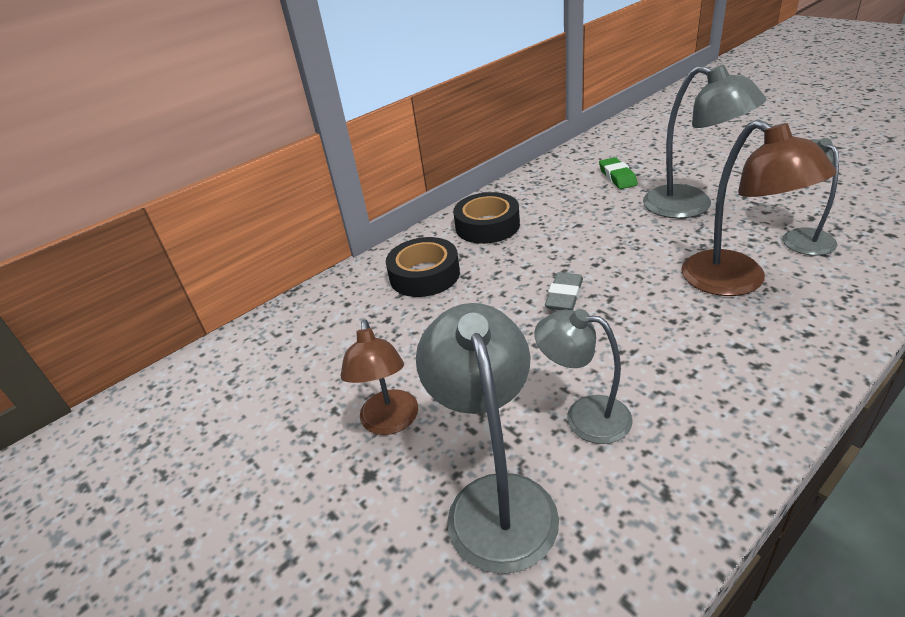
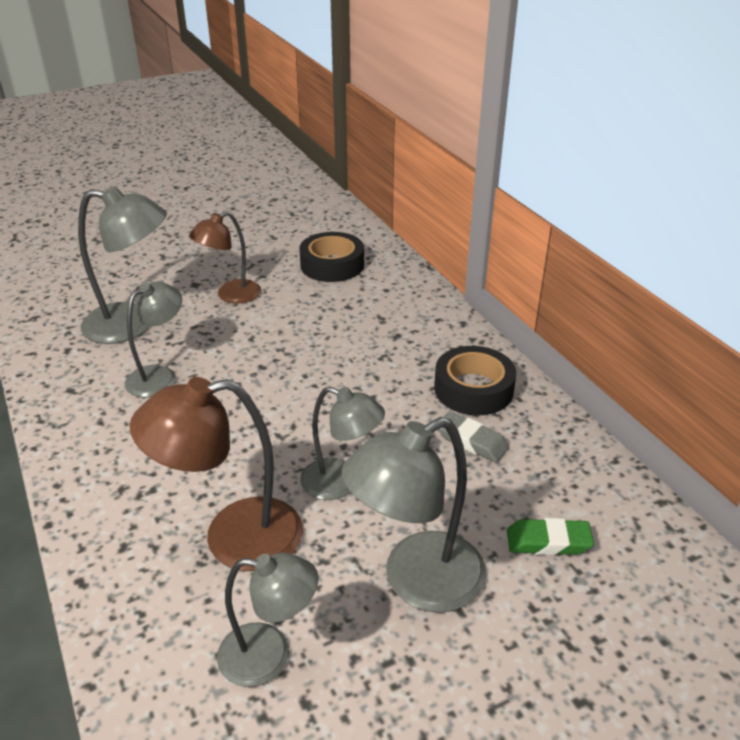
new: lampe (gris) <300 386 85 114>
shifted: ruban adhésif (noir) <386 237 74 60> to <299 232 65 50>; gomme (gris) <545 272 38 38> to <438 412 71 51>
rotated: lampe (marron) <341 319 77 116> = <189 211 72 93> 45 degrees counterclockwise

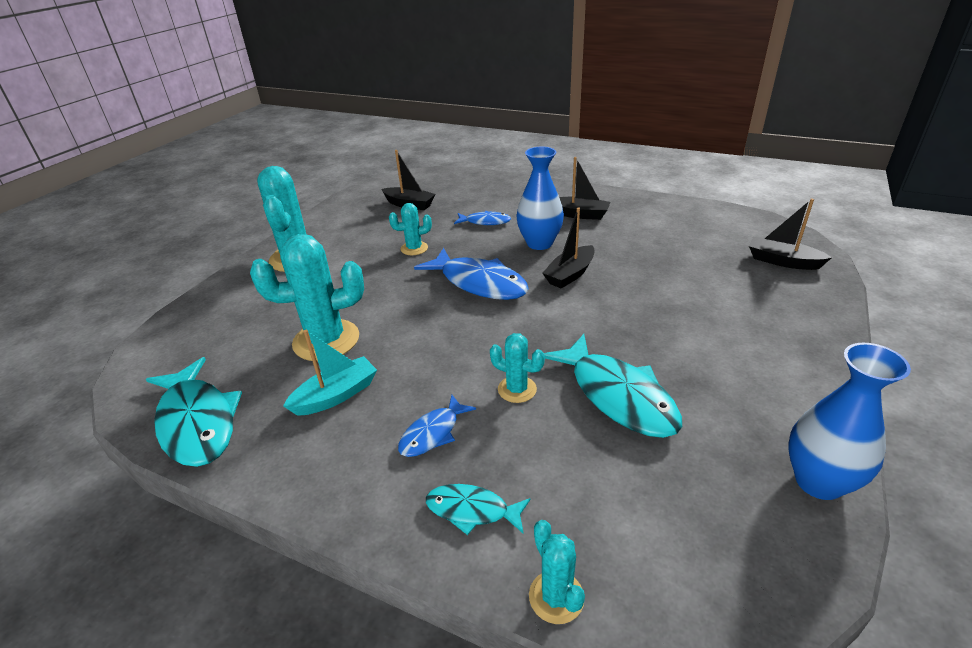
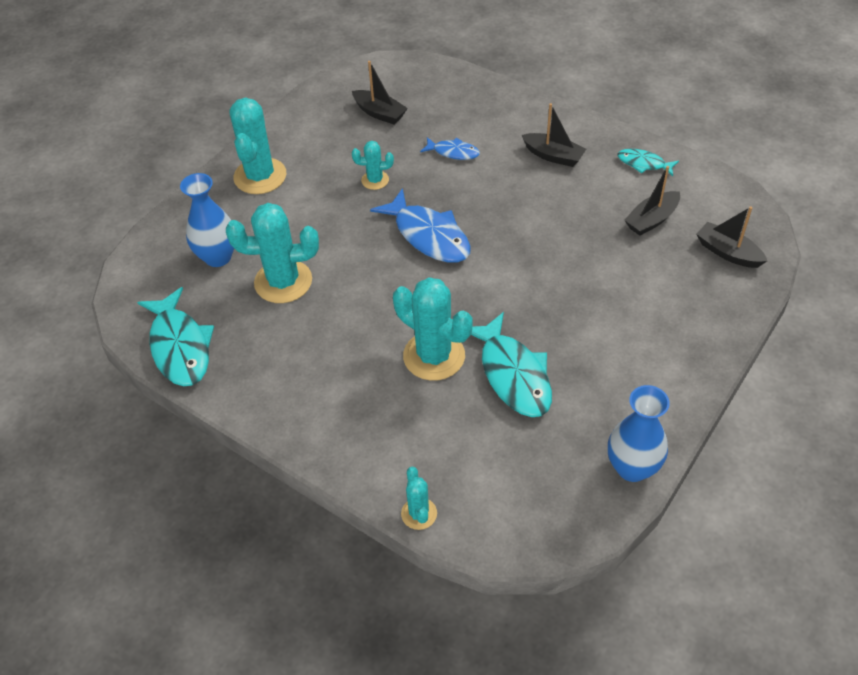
gone: bateau (turquoise) <283 330 94 86>; poisson (bleu) <398 395 78 62>
shifted: vase (bleu) <516 147 48 103> to <180 173 54 94>; bateau (noir) <543 208 52 81> to <624 166 56 70>; poisson (turquoise) <426 484 105 51> to <618 149 61 27>
scaled: cactus (turquoise) <490 333 55 70> = <393 277 79 104> x1.93

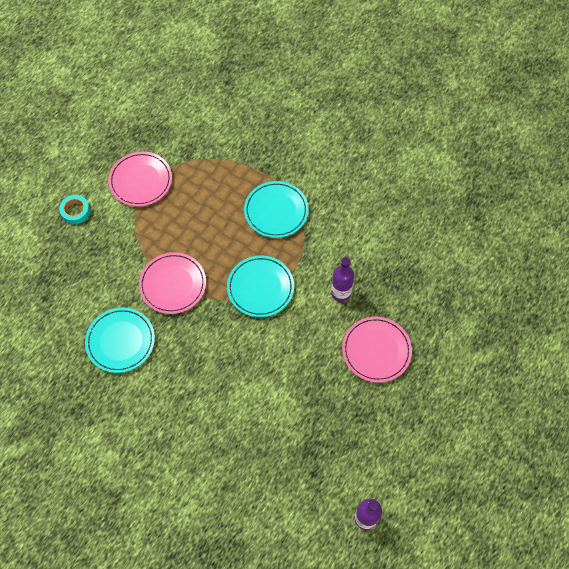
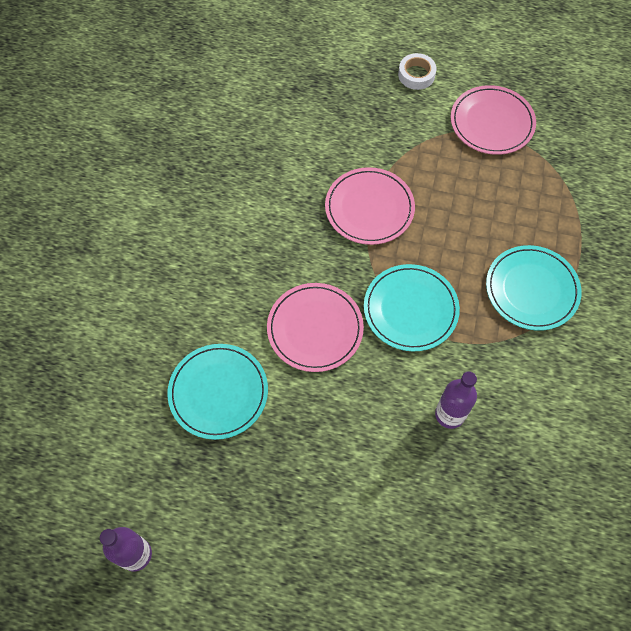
shifted: assiette (turquoise) <85 308 70 65> to <167 344 101 96>; assiette (rose) <342 317 70 66> to <267 283 97 89>
repainted: ruban adhésif (turquoise) <59 195 31 29> to ruban adhésif (blanc) <398 53 38 37>

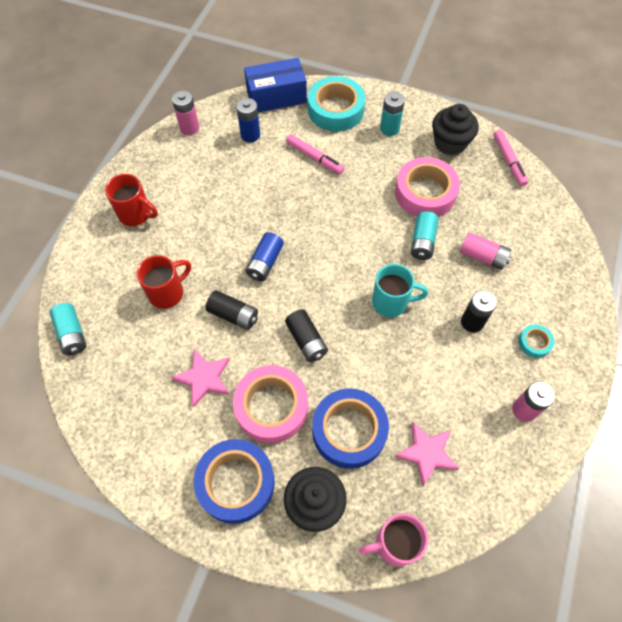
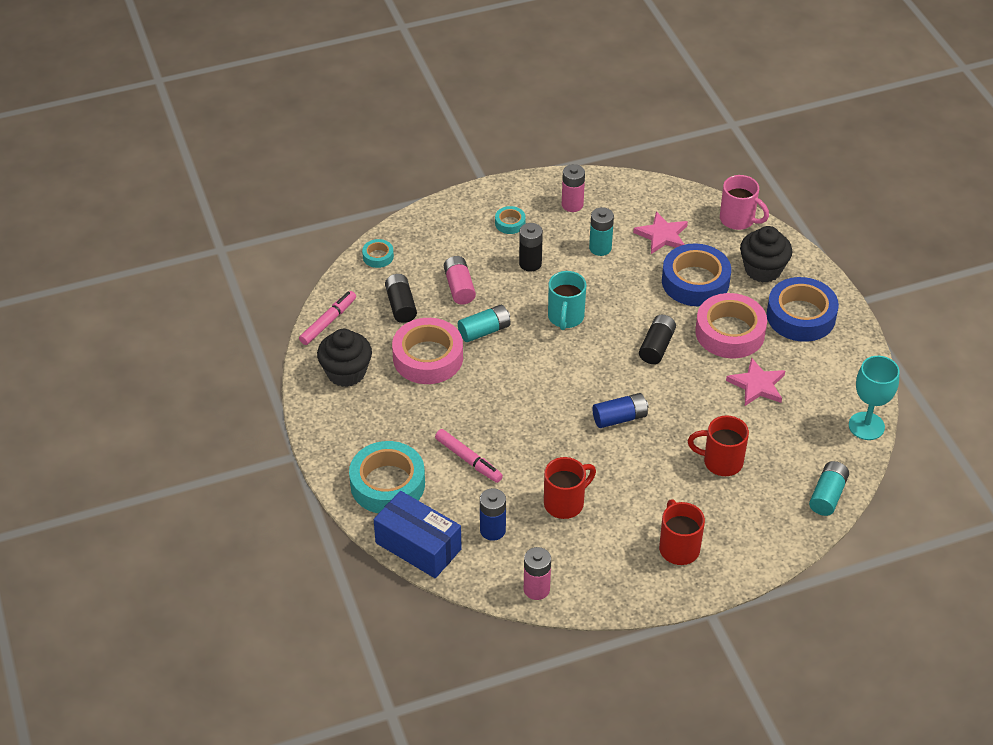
new: ruban adhésif (turquoise) <362 239 32 29>; verre à pied (turquoise) <849 356 50 84>; tasse (rouge) <544 457 52 62>
shifted: pile (turquoise) <380 92 25 44> to <589 207 25 49>; pile (noir) <205 290 53 40> to <385 274 32 49>
rotated: feutre (rose) <286 134 58 40> = <435 429 68 54> 135 degrees clockwise; tasse (turquoise) <372 264 56 53> = <548 271 38 59> 135 degrees counterclockwise

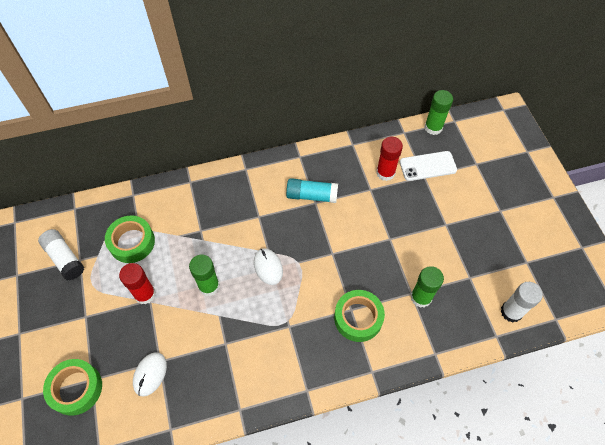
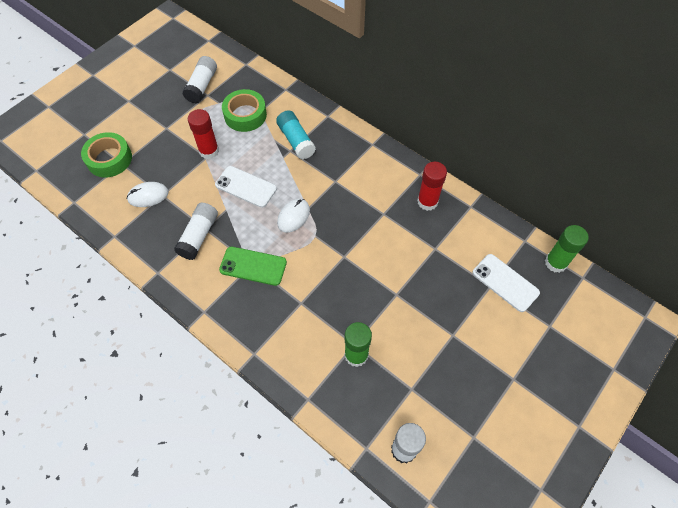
gone: ruban adhésif (vert) <334 290 51 52>
new: bâton de colle (blanc) <174 203 44 57>; téléphone (vert) <219 247 68 39>
shifted: bâton de colle (rouge) <376 137 27 44> to <417 162 30 49>; bâton de colle (turquoise) <286 178 52 25> to <276 110 40 49>
swapped: bâton de colle (vert) <189 255 31 41> to téléphone (blanc) <215 166 62 42>

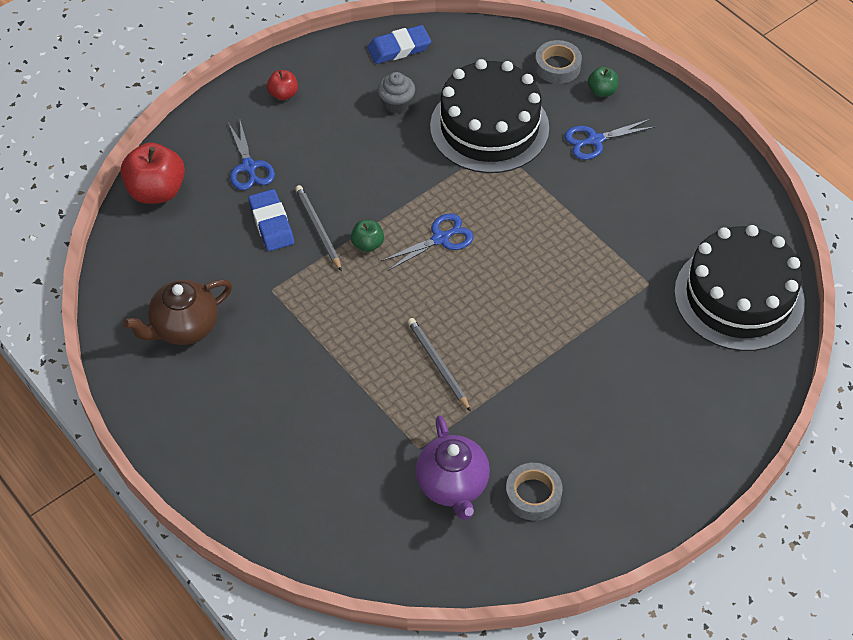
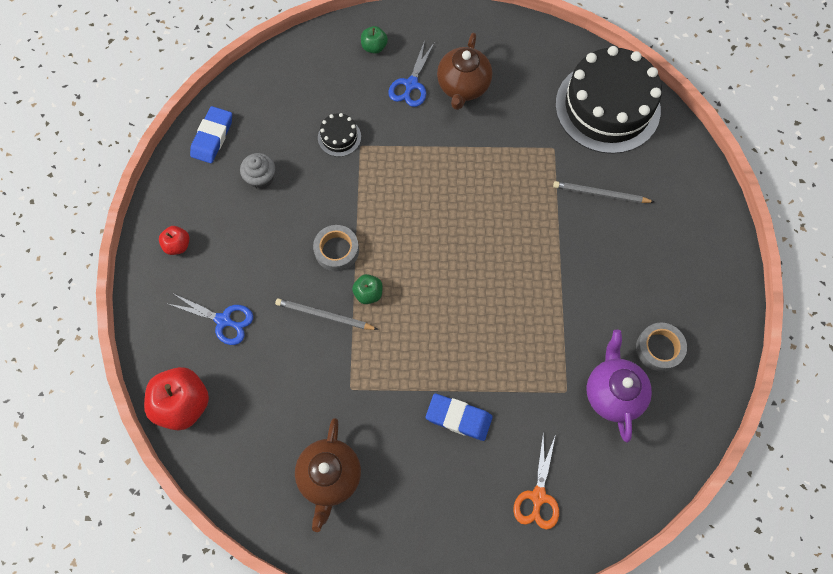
gone: ciseaux (bleu) <381 213 93 58>
new: théière (marron) <437 33 55 77>; ciseaux (orange) <513 433 46 97>
shifted: ruban adhésif (gris) <535 40 47 44> to <313 225 46 46>; gomme (bleu) <248 189 46 62> to <426 393 67 48>; crayon (gris) <408 318 63 94> to <553 181 101 22>
rotated: théière (violet) <416 415 74 105> = <587 330 65 112> 120 degrees counterclockwise
scaled: gâteau (noir) <430 59 119 114> = <318 113 43 44> x0.41

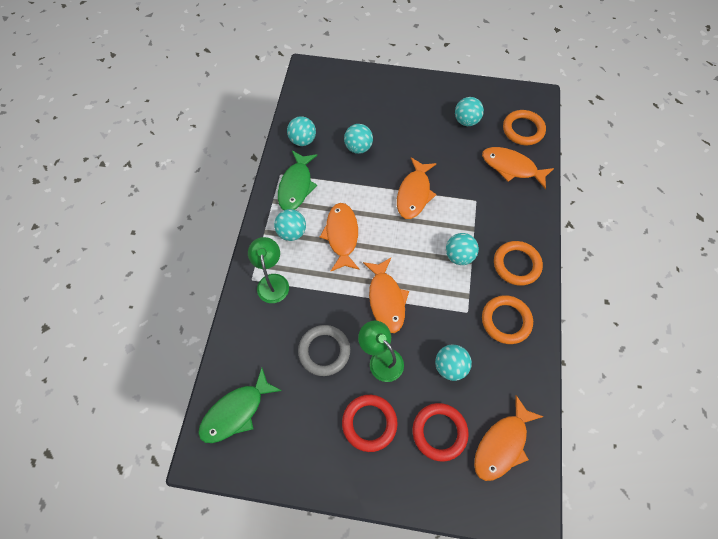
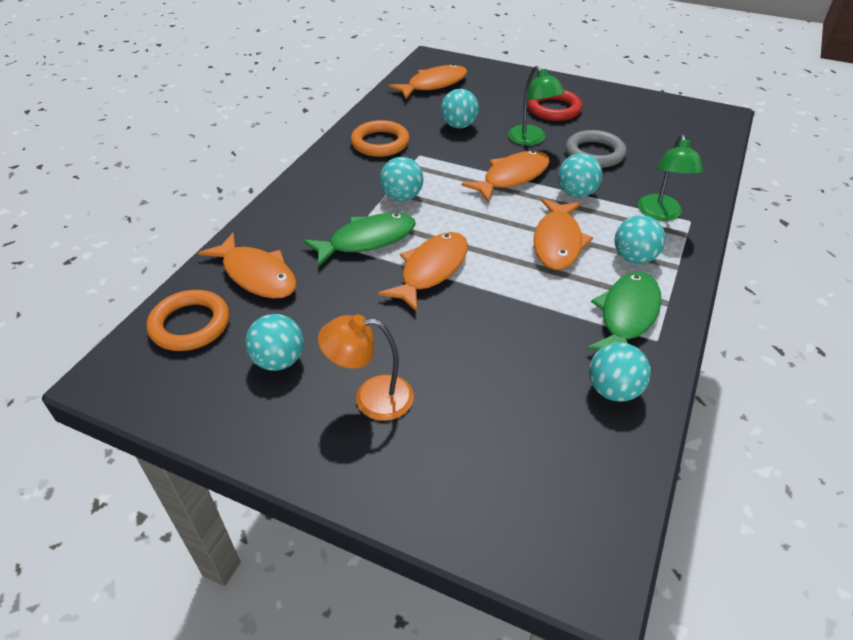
gone: anneau (orange) <494 241 49 45>; anneau (rouge) <413 403 56 59>
new: lampe (orange) <318 314 96 107>
shifted: balle (turquoise) <344 124 29 30> to <558 153 45 44>; poisson (vert) <198 368 84 75> to <303 213 113 54>
rotated: poisson (orange) <363 258 46 75> = <461 150 89 53> 45 degrees clockwise

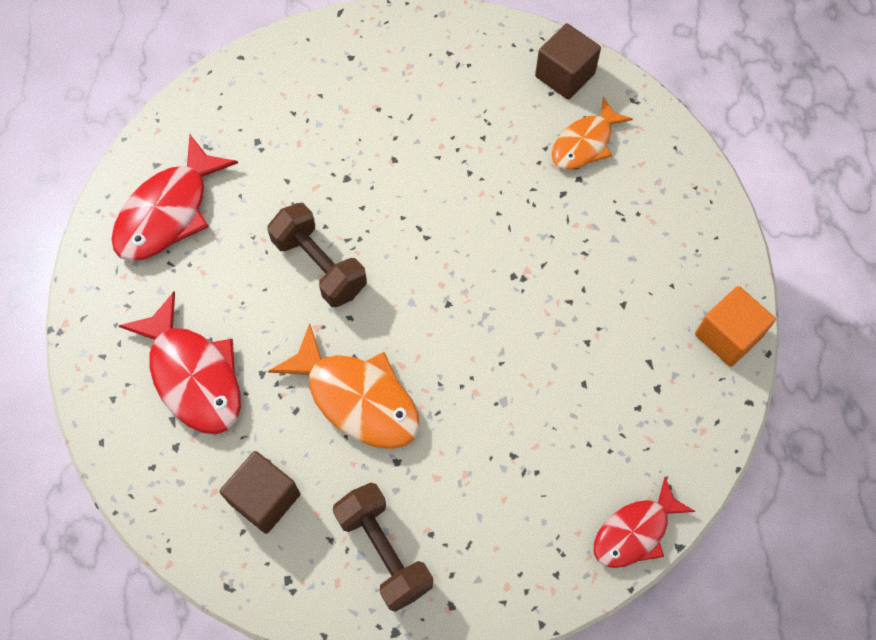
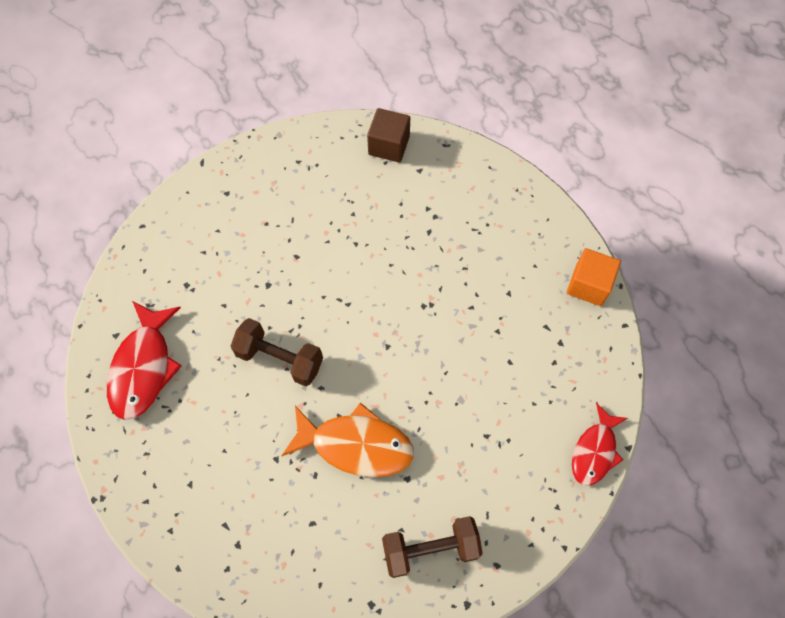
gone: poisson (orange) <552 97 81 72>; poisson (rouge) <119 292 122 142>; cube (marron) <219 451 81 83>
rotated: haltère (marron) <333 483 100 129> = <382 516 101 62> 45 degrees counterclockwise

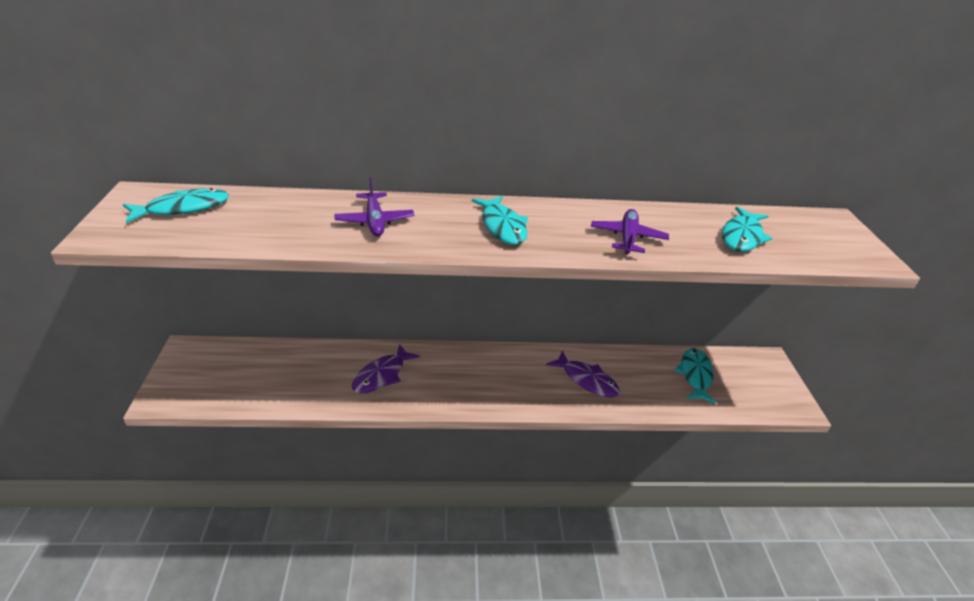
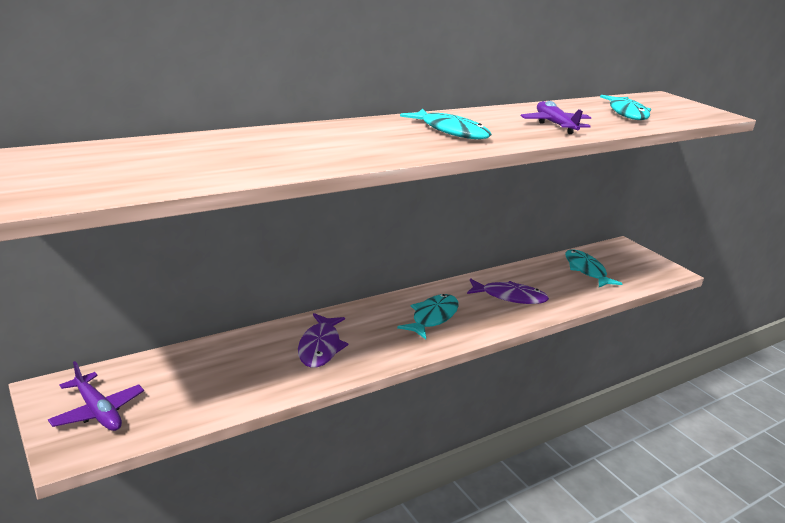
shifted: avion (violet) <334 178 80 58> to <48 361 96 70>; poisson (turquoise) <123 188 106 35> to <397 294 62 45>

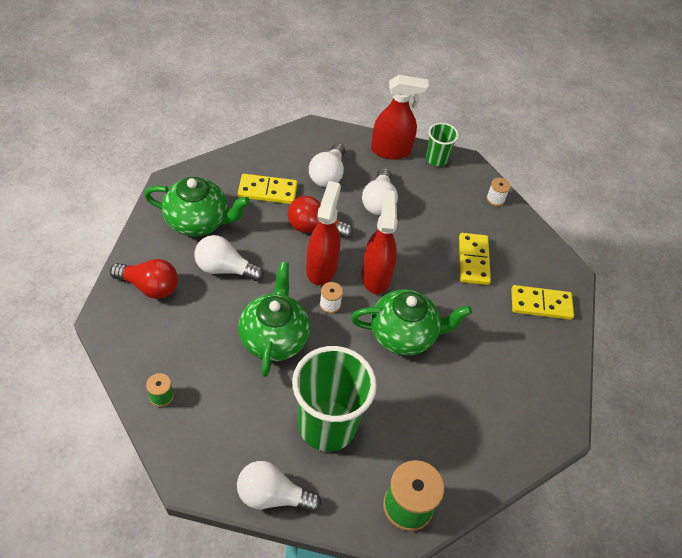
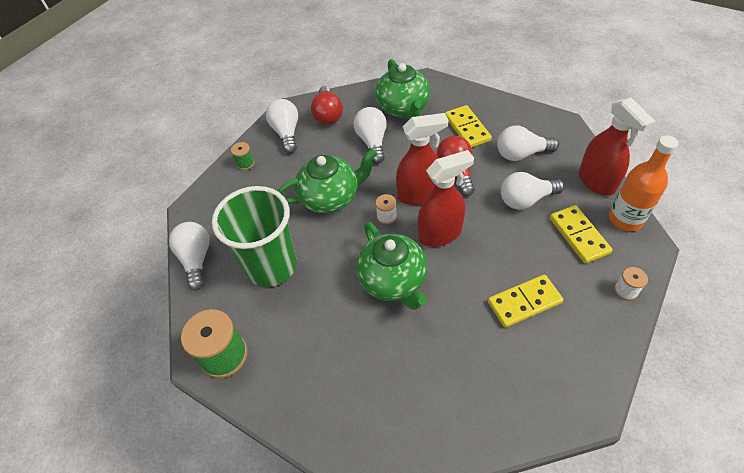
new: ampoule (blanc) <266 99 32 54>
shifted: domino (jaune) <511 285 63 35> to <550 205 63 58>
swapped: gobelet (vert) <426 123 33 43> to bouteille (orange) <609 135 69 96>

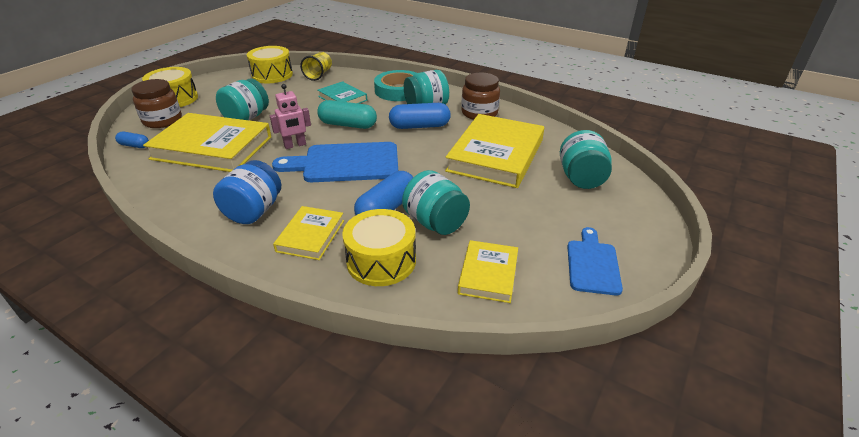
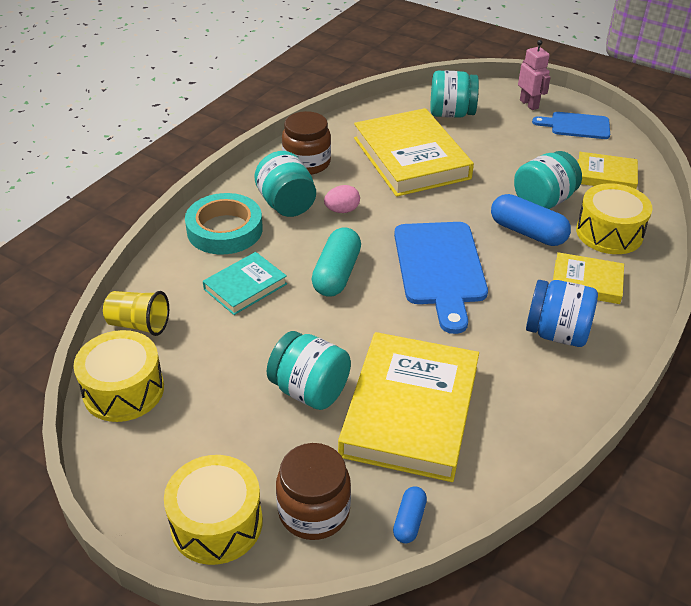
shifted: robot (rose) <270 84 41 65> to <518 40 33 70>
swapped: gélule (bleu) <389 103 62 26> to œuf (rose) <324 185 36 28>
rotated: livre (jaune) <445 114 99 74> = <354 108 120 89> 45 degrees clockwise

